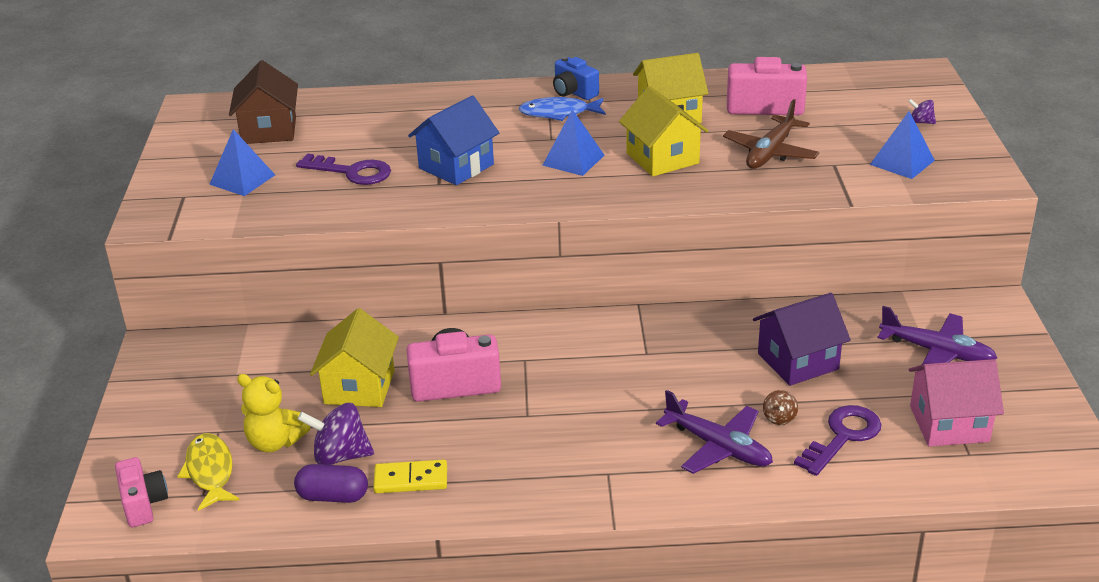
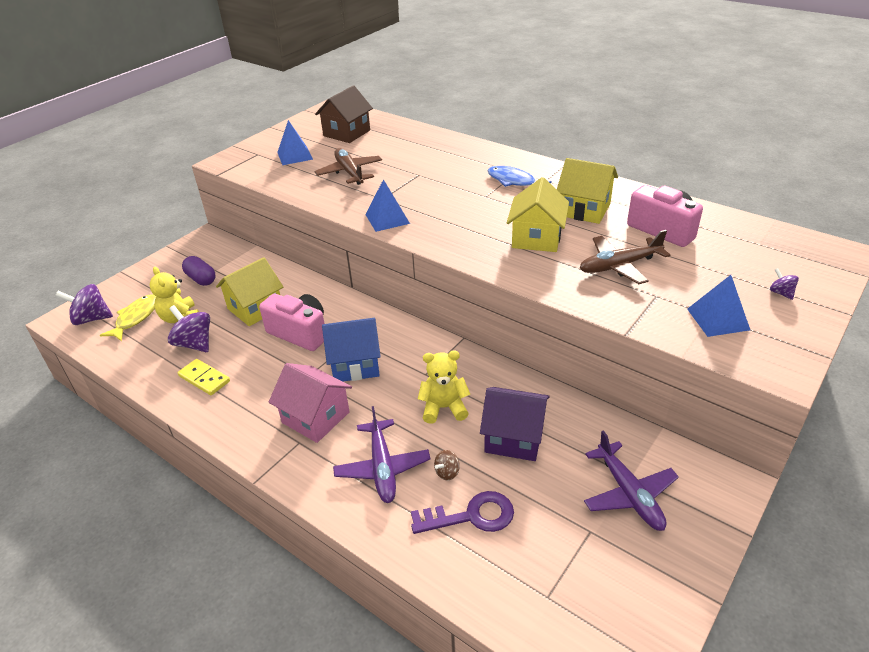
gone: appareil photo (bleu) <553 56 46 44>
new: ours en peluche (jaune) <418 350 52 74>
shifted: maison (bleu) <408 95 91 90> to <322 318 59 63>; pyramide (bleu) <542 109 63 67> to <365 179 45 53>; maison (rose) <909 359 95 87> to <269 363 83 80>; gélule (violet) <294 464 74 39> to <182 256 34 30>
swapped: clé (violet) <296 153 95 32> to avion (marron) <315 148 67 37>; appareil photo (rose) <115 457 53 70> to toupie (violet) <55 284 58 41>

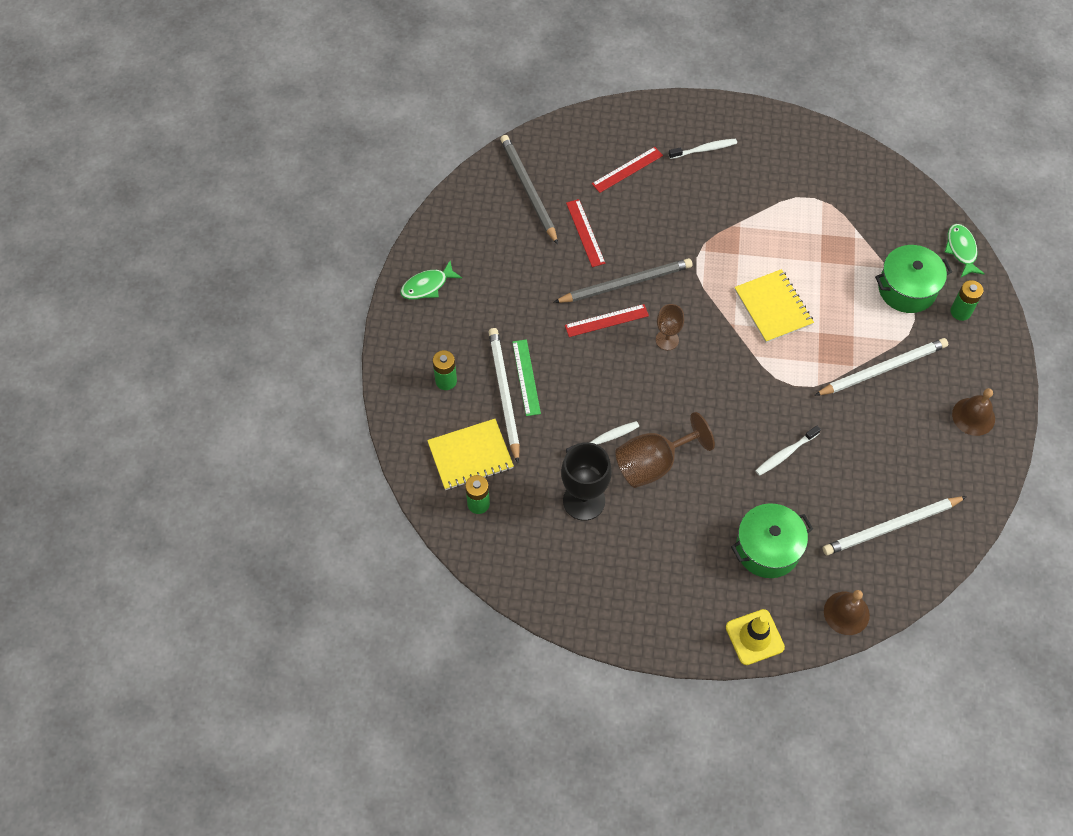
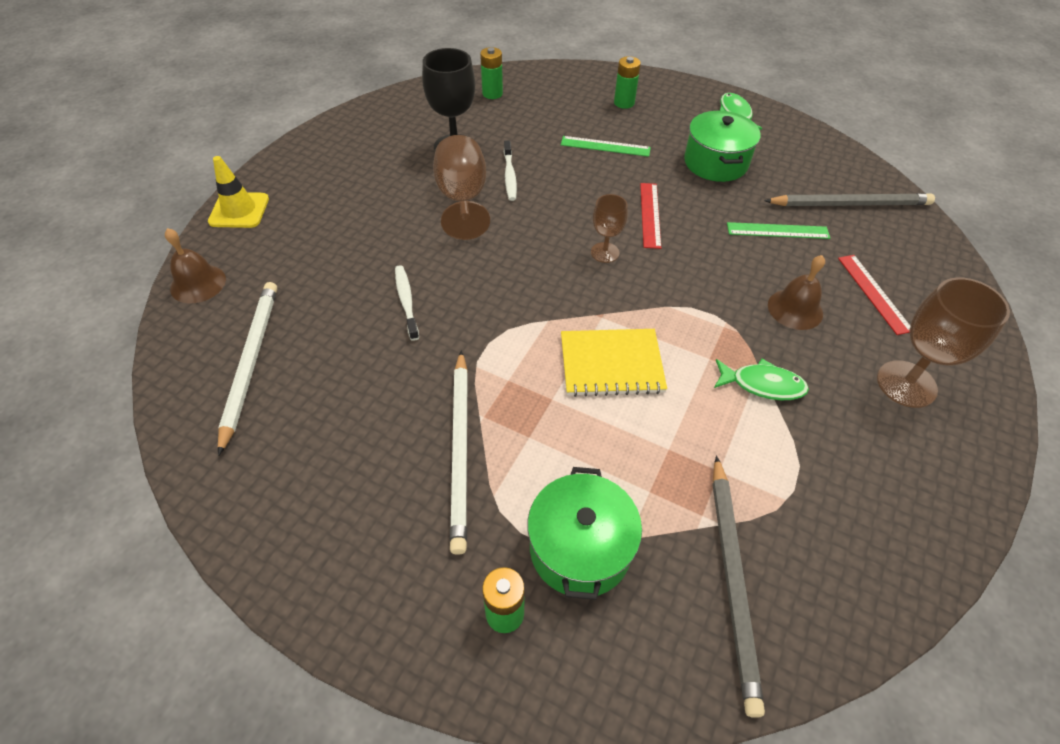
gone: crayon (blanc) <489 328 31 135>; carnet (jaune) <427 419 87 71>
shifted: poisson (vert) <945 224 40 53> to <714 359 95 41>; crayon (gris) <553 258 139 45> to <712 455 53 263>; cloche (marron) <952 388 43 48> to <768 255 57 75>; marmite (vert) <731 503 82 75> to <684 111 77 71>
swapped: brosse à dents (blanc) <669 138 68 21> to verre à pied (marron) <877 277 133 131>
repainted: règle (rouge) <566 199 39 68> to règle (vert) <727 222 103 17>

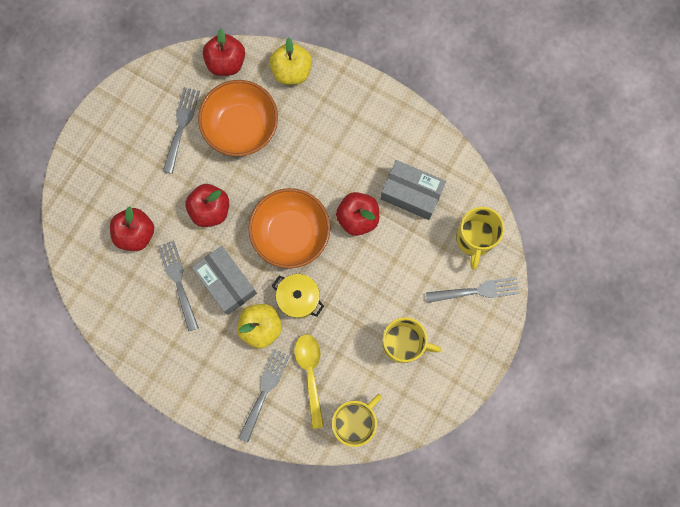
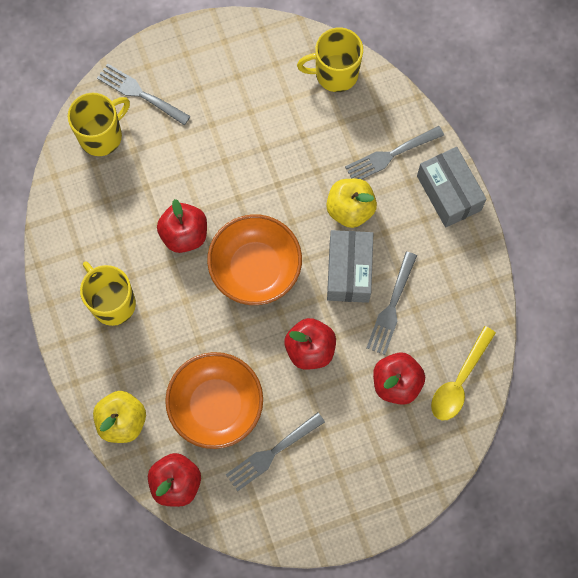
gone: marmite (jaune) <272 274 52 45>
shifted: boîte (gris) <381 160 65 60> to <417 147 70 81>; tasse (jaune) <382 317 59 46> to <80 262 56 64>; cuillère (jaune) <294 334 30 95> to <431 326 65 94>

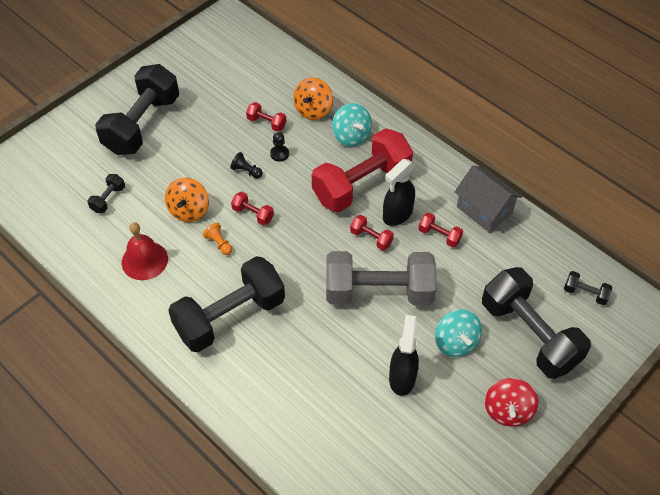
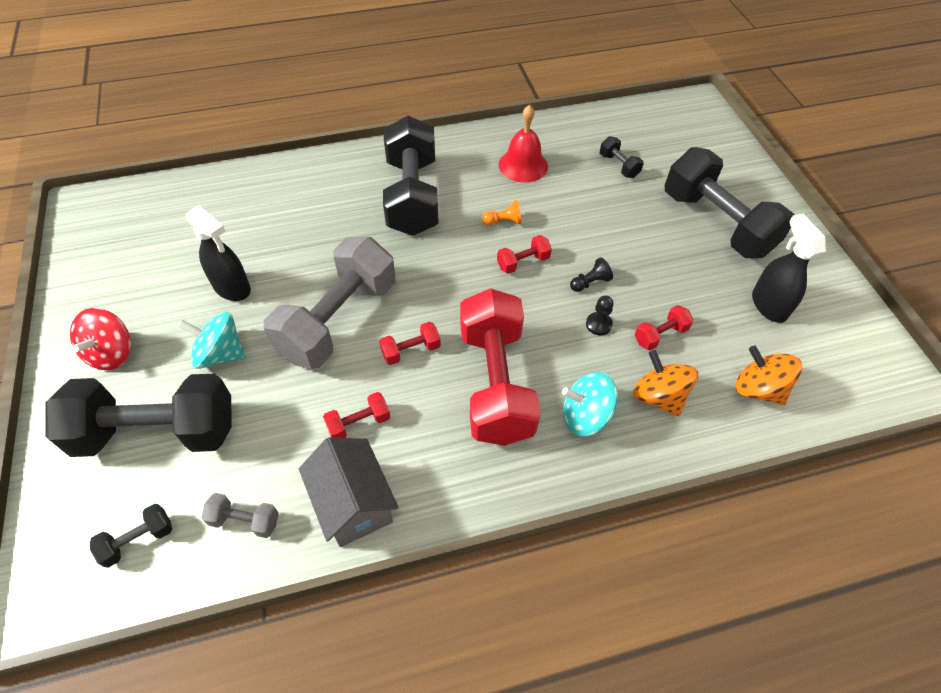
new: haltère (gris) <202 493 77 45>
shifted: vaporisateur (noir) <383 159 32 67> to <752 214 74 109>; toupie (orange) <165 178 44 44> to <736 346 66 59>
rotated: maison (gris) <455 165 67 68> = <299 437 99 110> 75 degrees clockwise; toupie (rouge) <485 378 54 49> = <70 308 61 62> 120 degrees counterclockwise

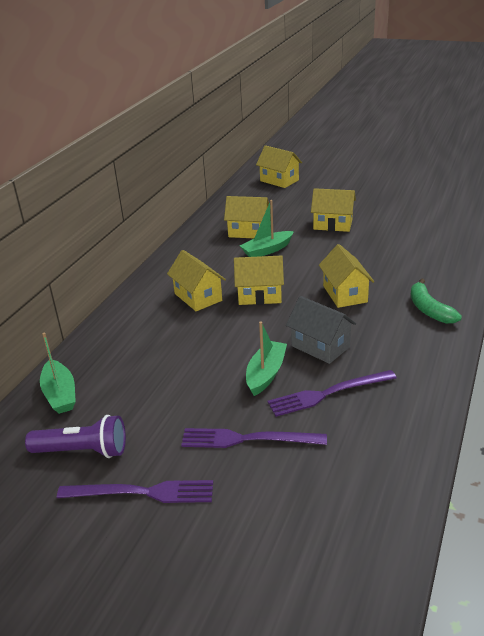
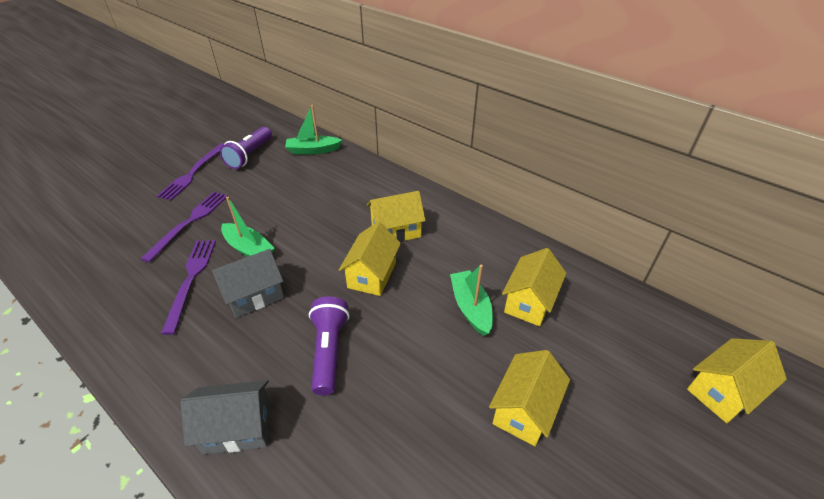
swapped: maison (jaune) <319 244 56 64> to lampe de poche (violet) <309 296 41 99>; banane (vert) <411 278 51 46> to maison (gris) <181 380 91 74>

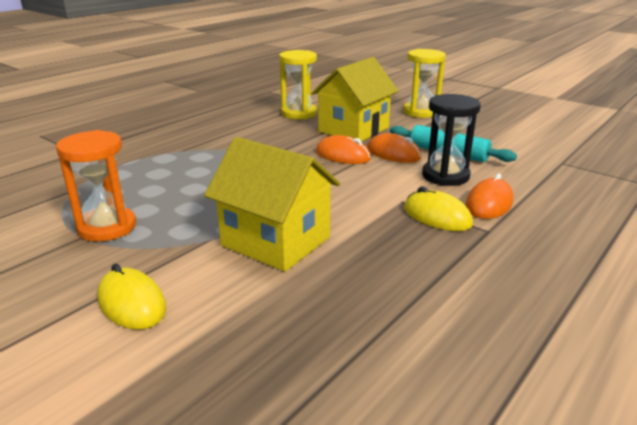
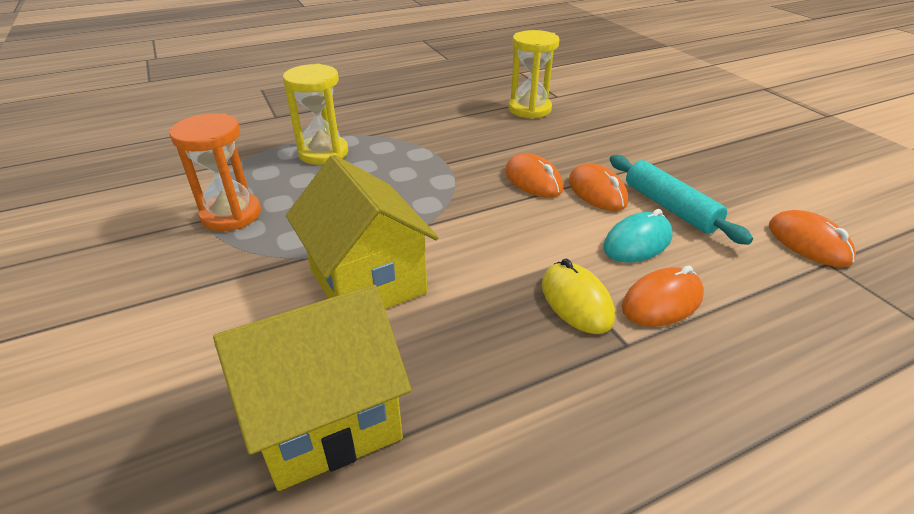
gone: souris (jaune) <97 263 69 67>
new: souris (orange) <769 210 87 57>
shifted: sablier (jaune) <403 49 43 69> to <283 64 65 101>; maison (jaune) <311 57 87 84> to <213 285 198 206>
swapped: sablier (noir) <422 94 59 92> to souris (turquoise) <603 209 69 53>

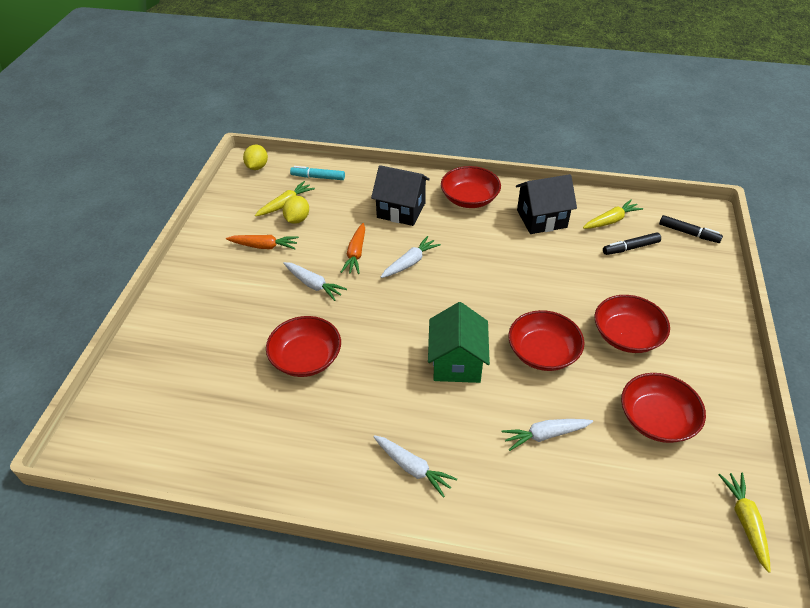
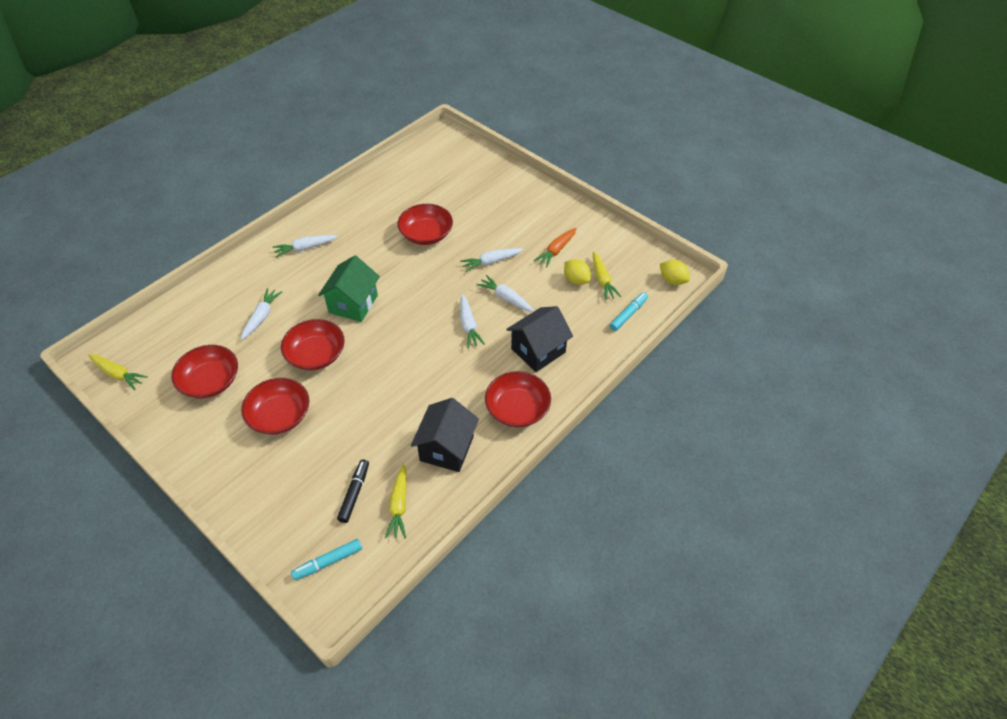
repainted: feutre (noir) <659 215 64 28> to feutre (turquoise) <291 539 71 41>; carotte (orange) <341 223 24 51> to carotte (blanc) <476 275 58 37>
rotated: maison (vert) <428 302 62 81> = <318 255 62 67> 75 degrees clockwise

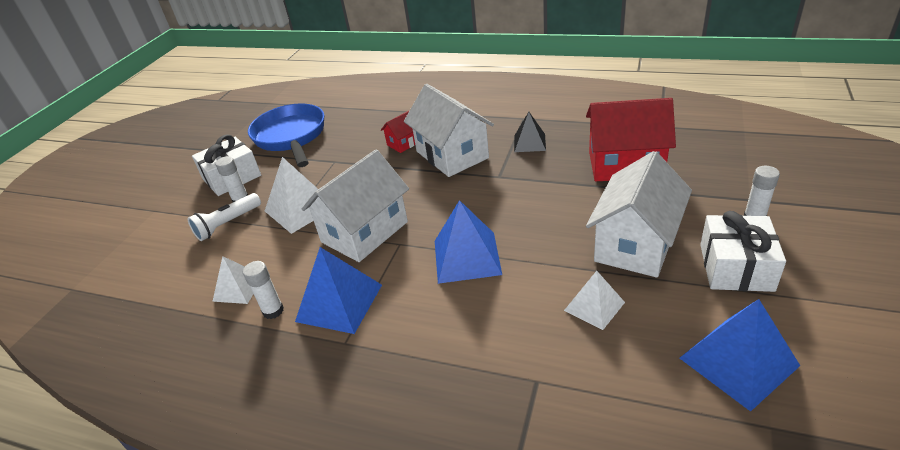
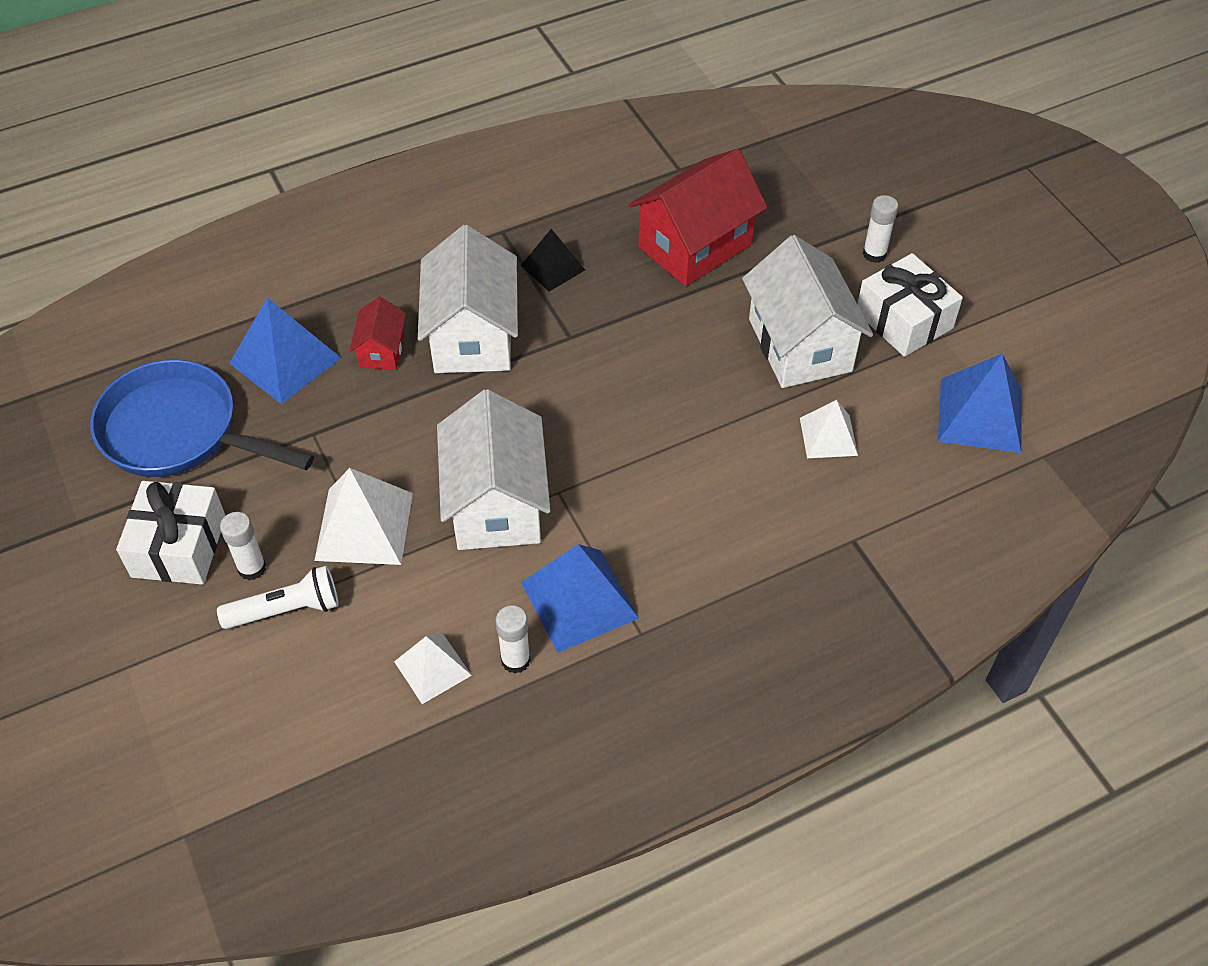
shifted: pyramide (bleu) <435 200 67 84> to <229 298 112 106>
rotated: maison (blanc) <404 84 90 93> = <418 225 100 148> 75 degrees clockwise; lampe de poche (blanc) <187 193 74 48> = <217 566 122 63> 105 degrees counterclockwise

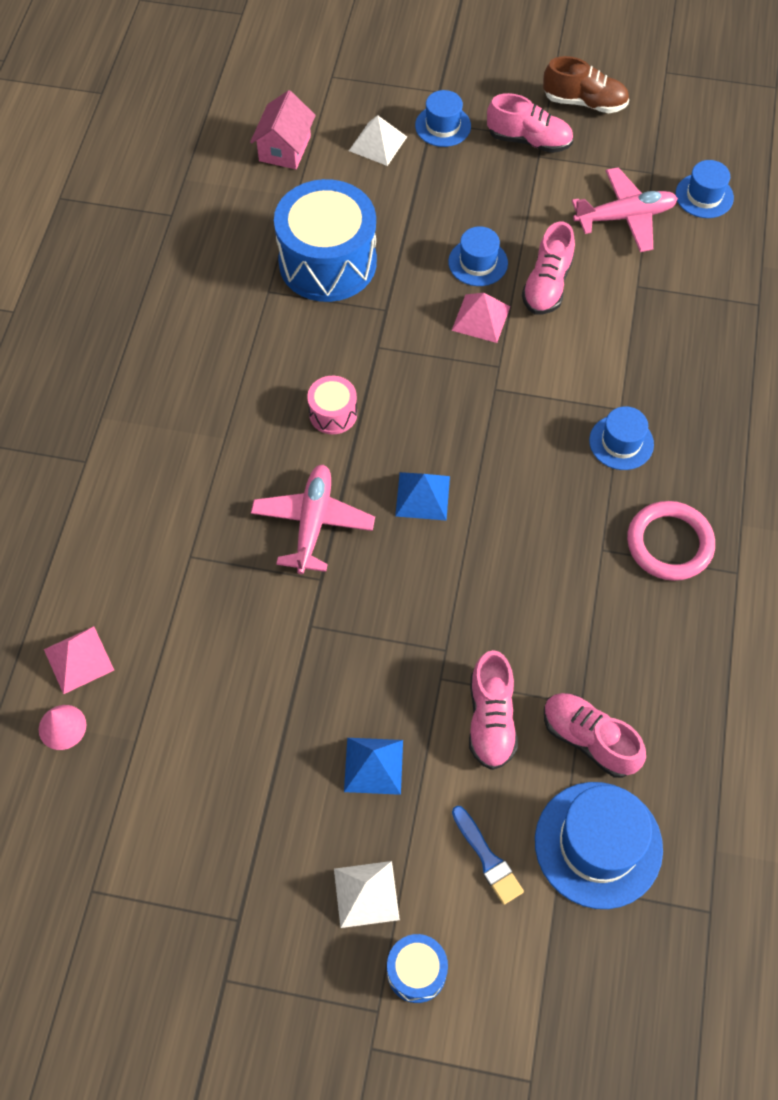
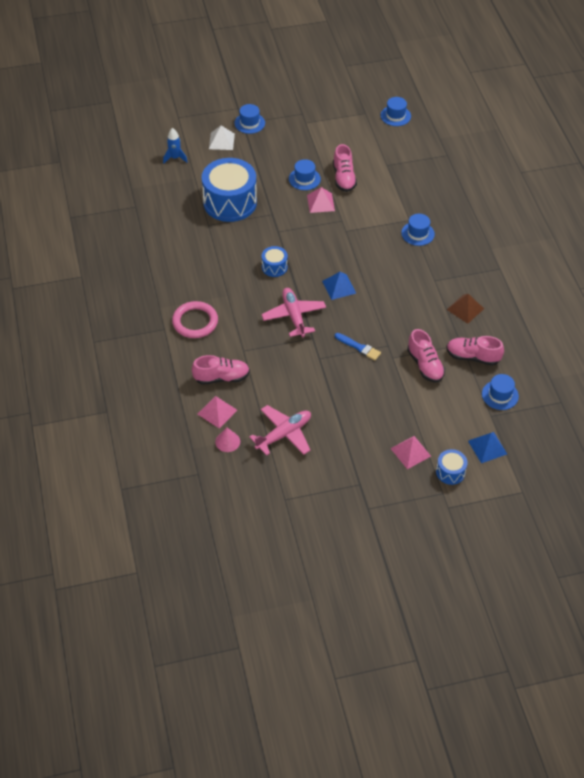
gone: chaussure (marron) <543 56 86 57>
new: pyramide (marron) <447 294 37 30>
shifted: chaussure (rose) <487 93 86 60> to <192 355 58 30>; avion (rose) <572 167 106 85> to <249 405 62 51>; anneau (rose) <627 501 88 80> to <172 301 46 37>; pyramide (bleu) <344 738 59 57> to <468 432 39 31>; pinceau (bleu) <452 806 72 99> to <335 333 46 27>
swapped: maison (rose) <250 90 66 79> to fusée (bleu) <163 128 24 36>
repainted: tambour (rose) <307 376 50 58> to tambour (bleu) <262 246 26 31>; pyramide (blanc) <334 861 66 67> to pyramide (rose) <390 436 41 33>
scaled: chapeau (bleu) <535 782 128 127> = <482 374 37 36> x0.59

